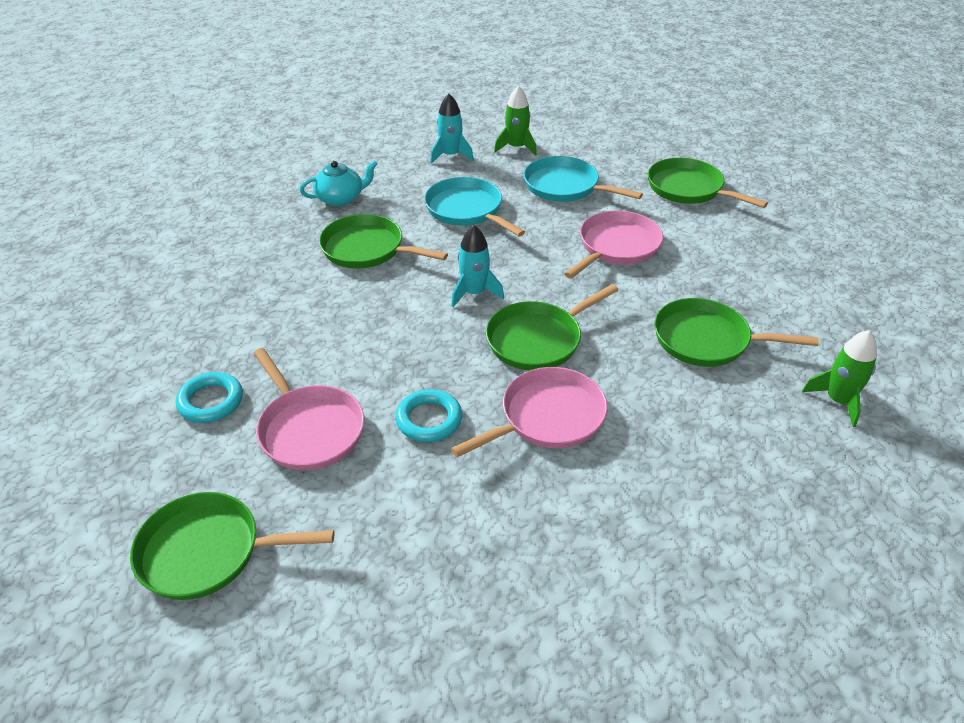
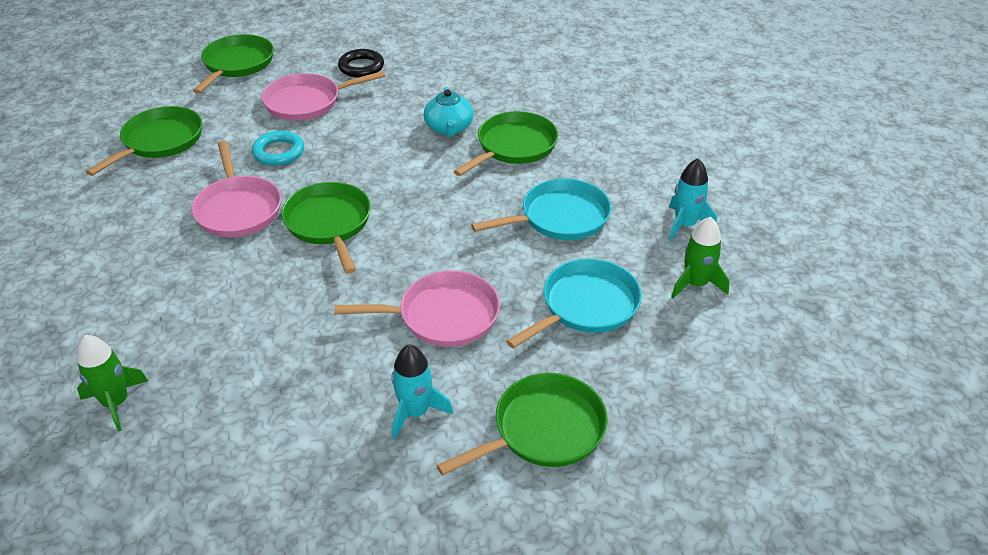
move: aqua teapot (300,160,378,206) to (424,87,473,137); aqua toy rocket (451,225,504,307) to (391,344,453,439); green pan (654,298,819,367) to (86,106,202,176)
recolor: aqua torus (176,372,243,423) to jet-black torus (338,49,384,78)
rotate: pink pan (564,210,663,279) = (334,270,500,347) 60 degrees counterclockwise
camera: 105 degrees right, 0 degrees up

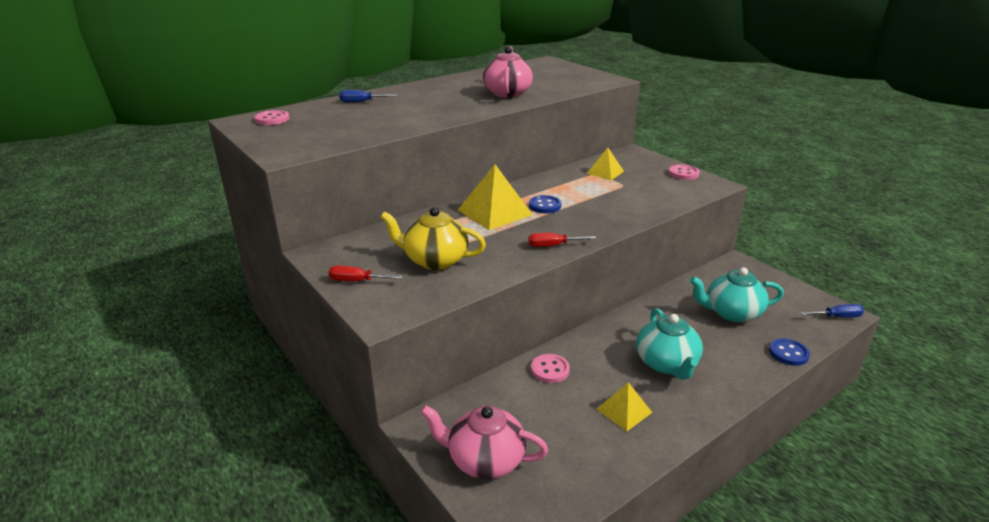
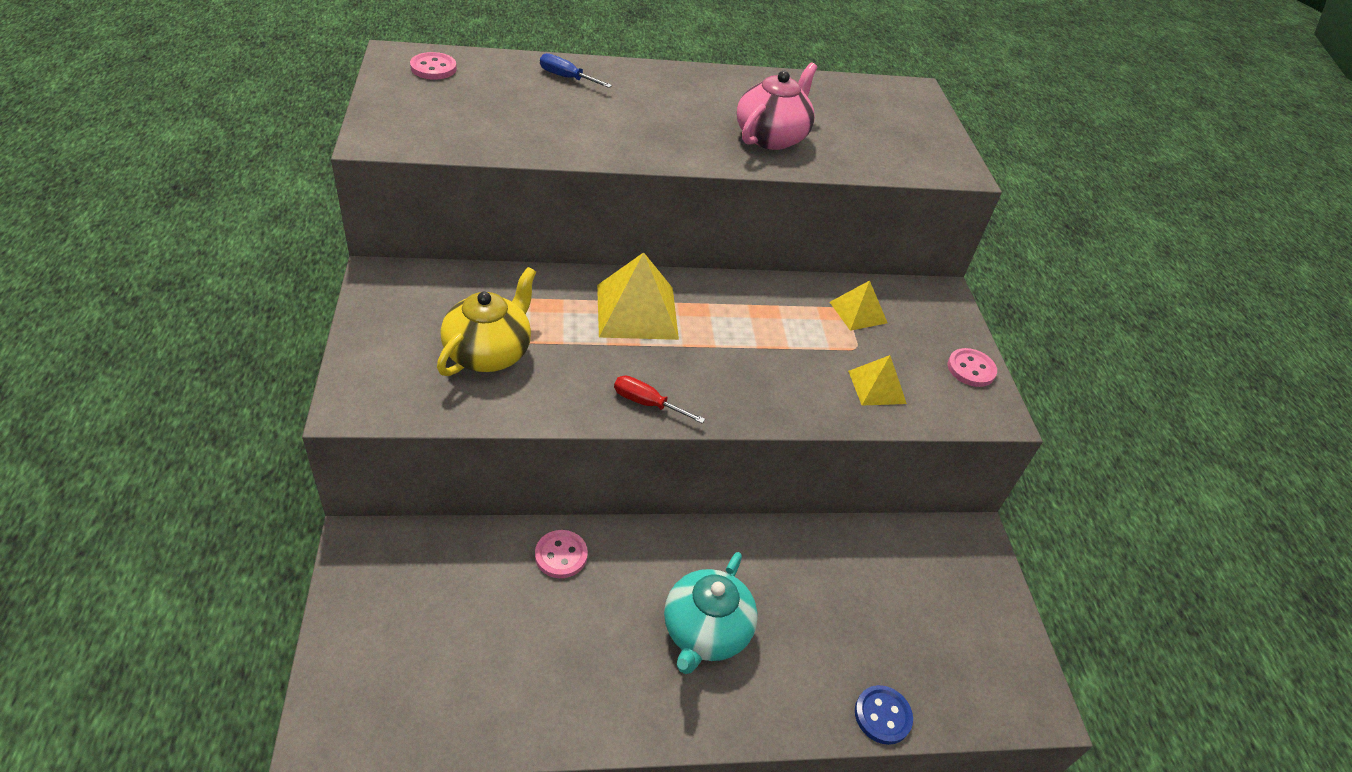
delete: red hand screwdriver (329,266,403,281); pink teapot (421,405,548,479); blue sewing button (529,195,561,213); aqua teapot (690,267,784,322); blue hand screwdriver (800,304,864,318)
move: golden pyramid (596,382,652,431) to (848,355,907,406)
rotate: golden teapot (381,207,486,270) = (437,267,536,376) 75 degrees clockwise
camera: 25 degrees right, 15 degrees up

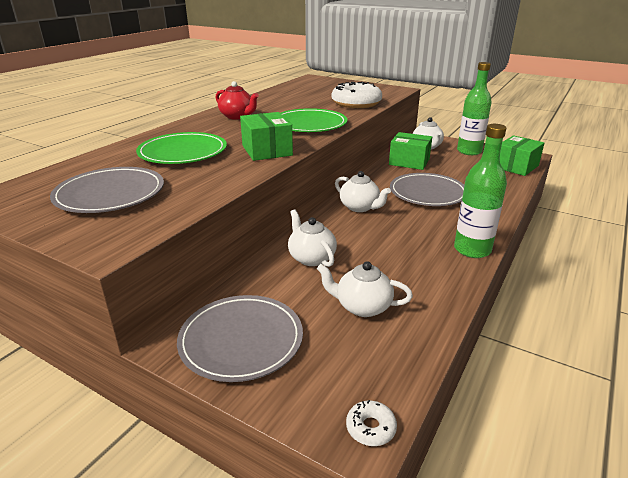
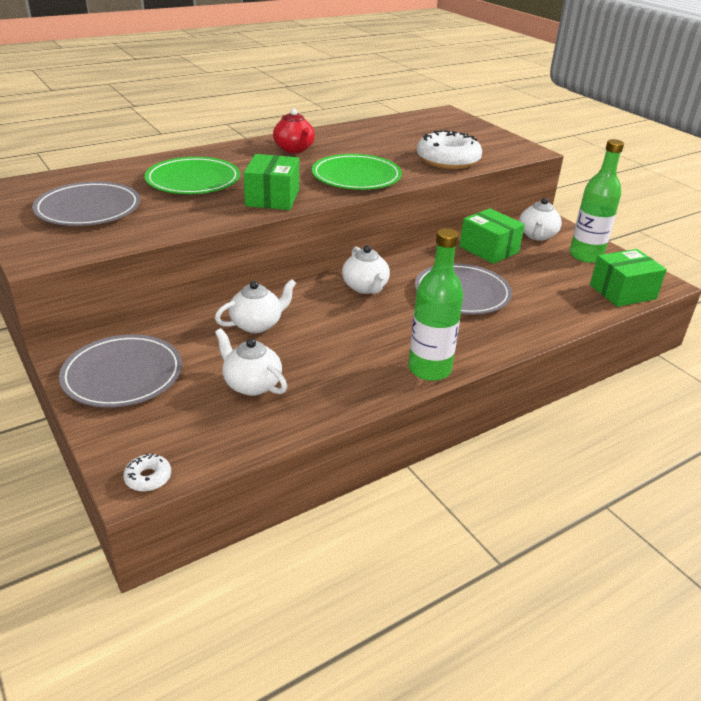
rotate: white teapot (288,209,337,267) = (215,279,296,333) 60 degrees clockwise
camera: 25 degrees right, 5 degrees up

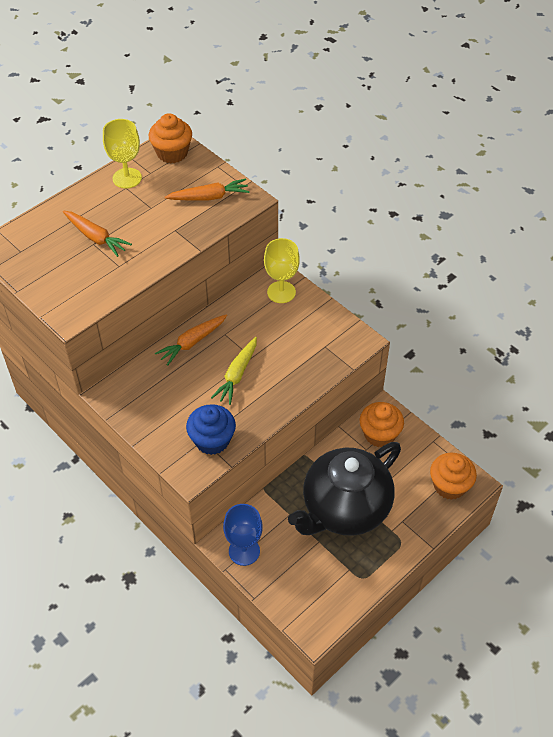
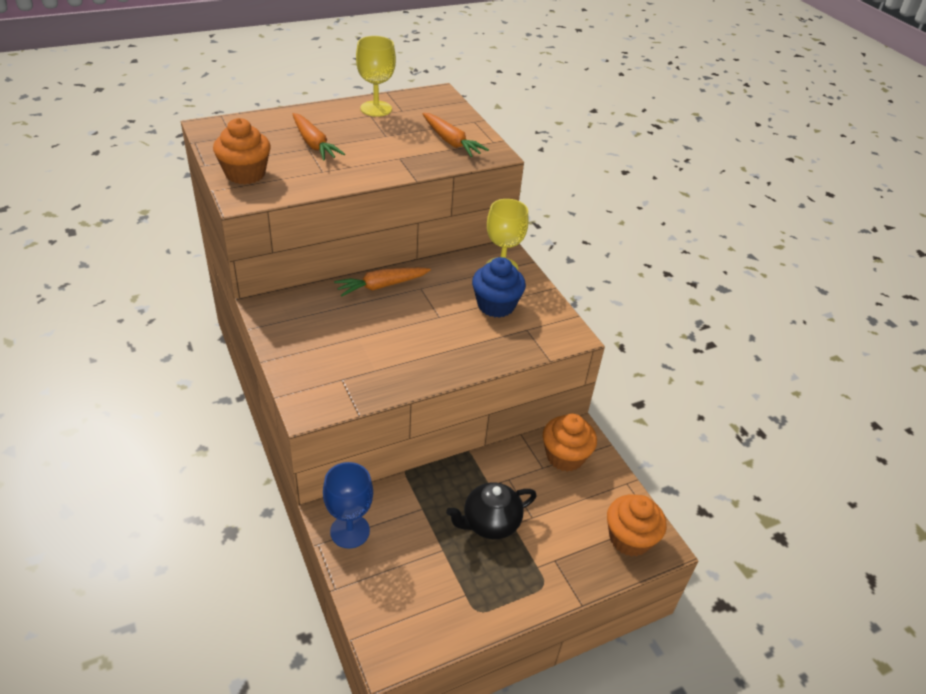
delete: golden carrot (211,337,257,405)
move: orange cupcake (149,113,192,163) to (213,118,271,184); blue cupcake (186,404,236,455) to (472,257,526,318)
rotate: orange carrot (165,178,250,201) = (422,113,489,157) 45 degrees clockwise
resize: jet-black teapot (288,442,401,536) = (446,482,537,539) x0.52
camera: 15 degrees right, 10 degrees down

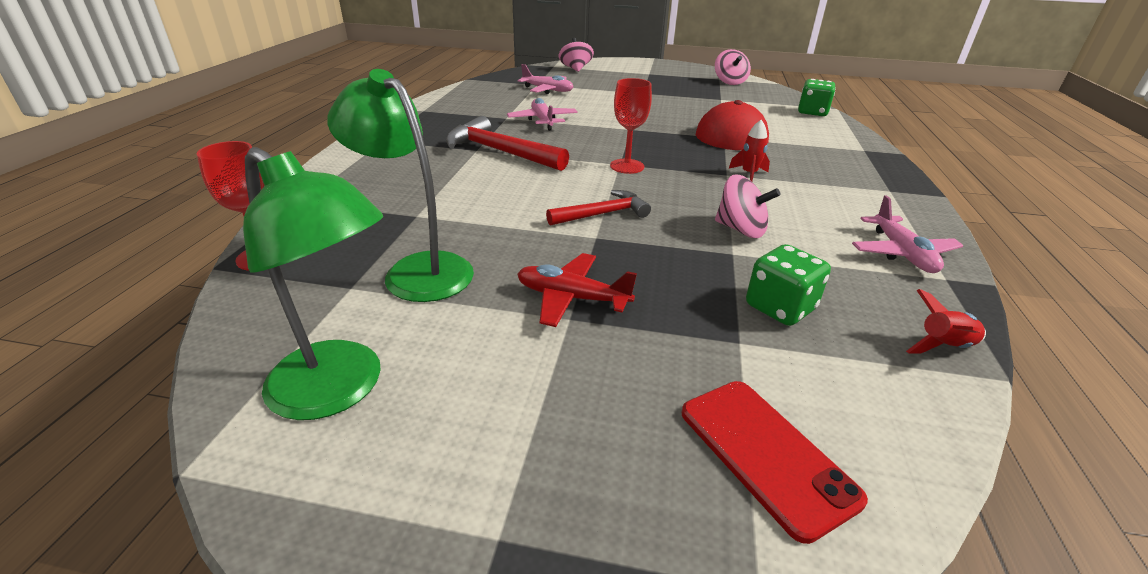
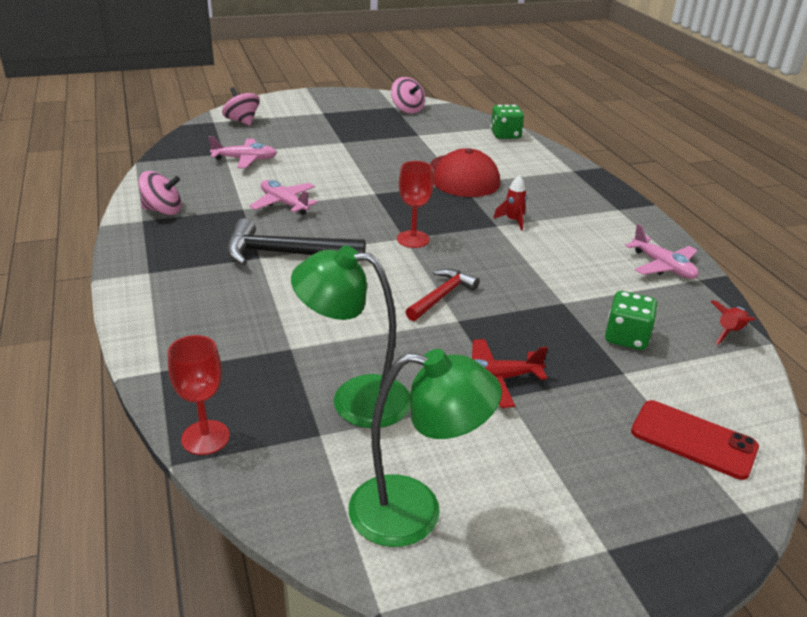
move: pink toy top (715,175,781,238) to (139,171,182,215)
recolor: red carpenter's hammer (446,116,569,171) to jet-black carpenter's hammer (227,218,365,265)
camera: 30 degrees left, 0 degrees up

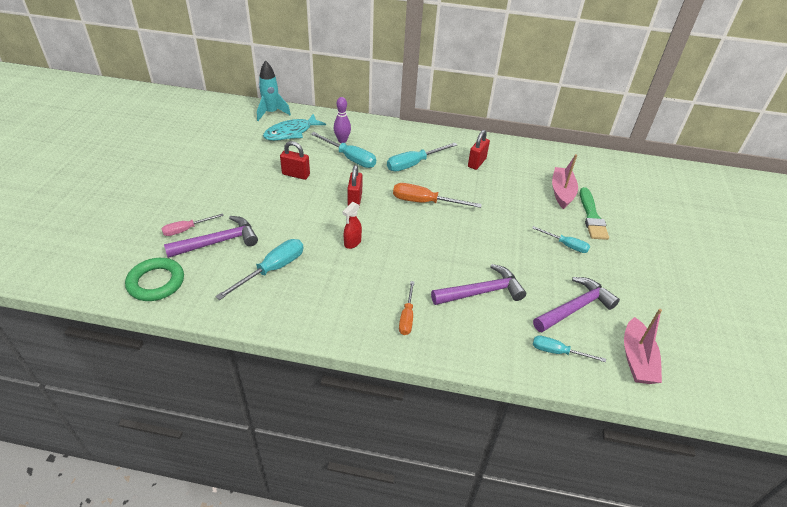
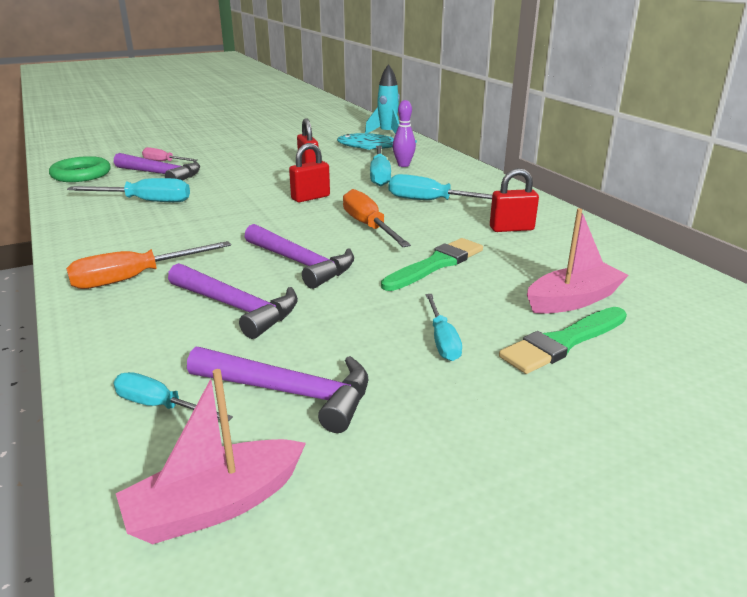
delete: red spray bottle (343,202,362,249)
insert: royal purple carpenter's hammer (244,224,354,289); green paintbrush (381,238,483,291)
rotate: aqua hand screwdriver (533,336,606,362) = (113,372,233,422) 45 degrees counterclockwise
resize: orange hand screwdriver (399,281,414,335) = (66,241,231,289) x1.59
camera: 55 degrees right, 15 degrees down

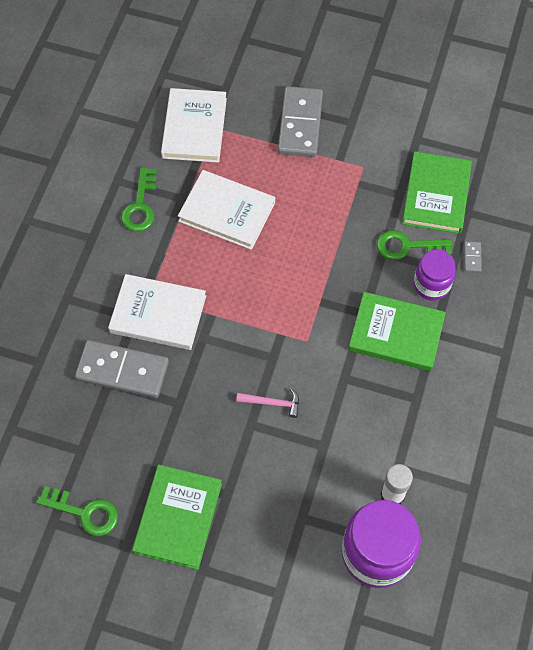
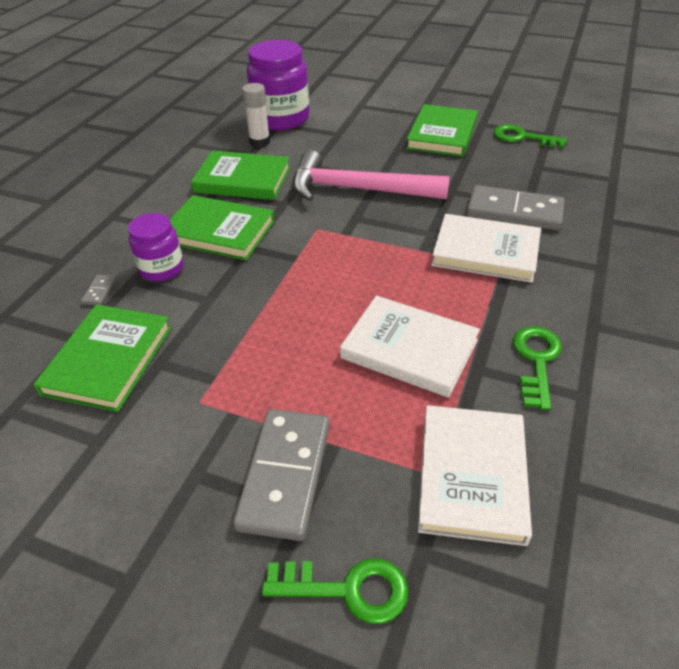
insert: green hardback (191,150,290,200)
move: green door key (377,230,452,260) to (262,558,408,624)
resize: pink carpenter's hammer (236,388,299,418) = (293,150,450,201) x2.49
camera: 175 degrees left, 20 degrees down

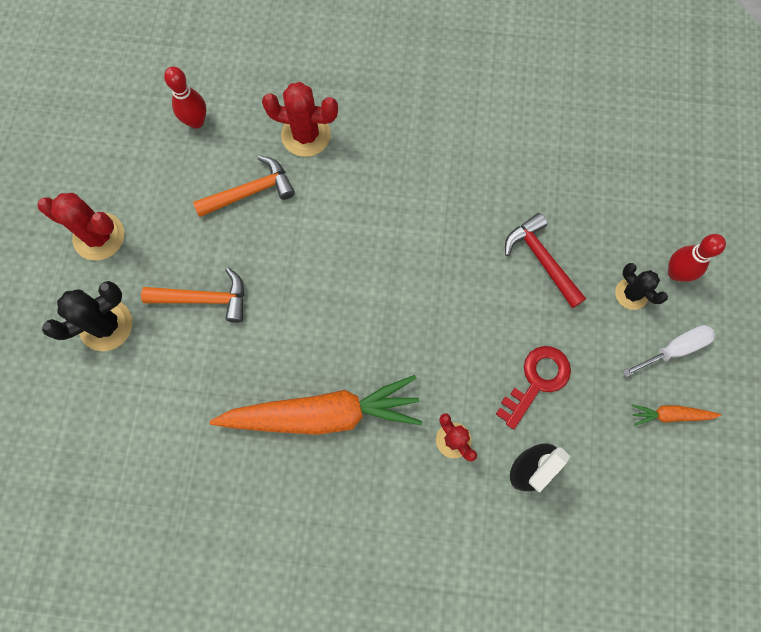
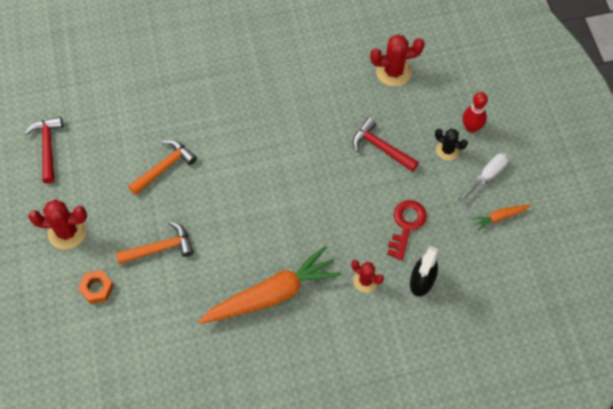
delete: red bowling pin (164,67,206,129)
insert: red carpenter's hammer (24,117,63,183)
move: red saguaro cactus (262,82,338,157) to (370,35,425,87)
replace: jet-black saguaro cactus (42,281,133,351) to orange hexagon nut (78,270,114,304)
camera: 20 degrees left, 10 degrees down

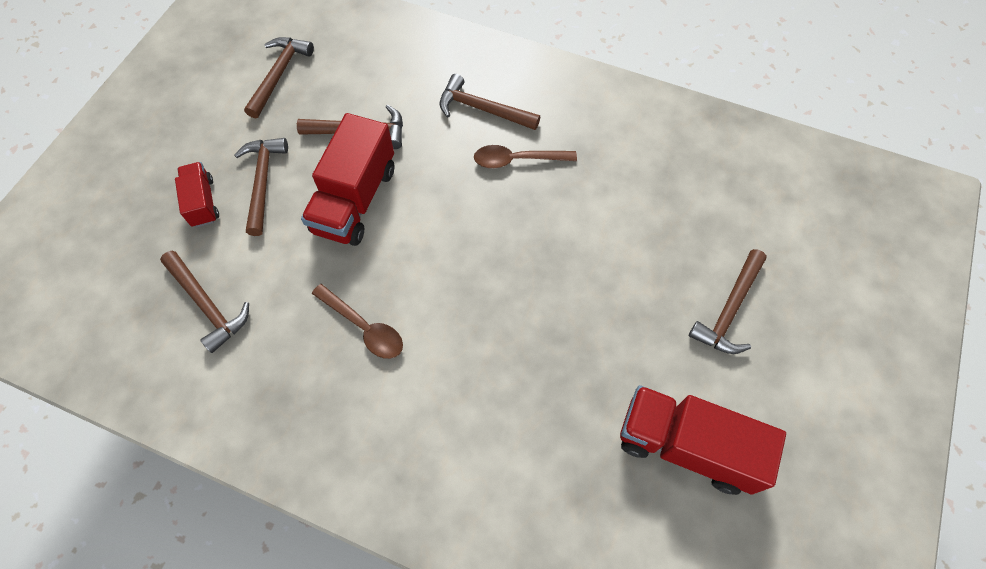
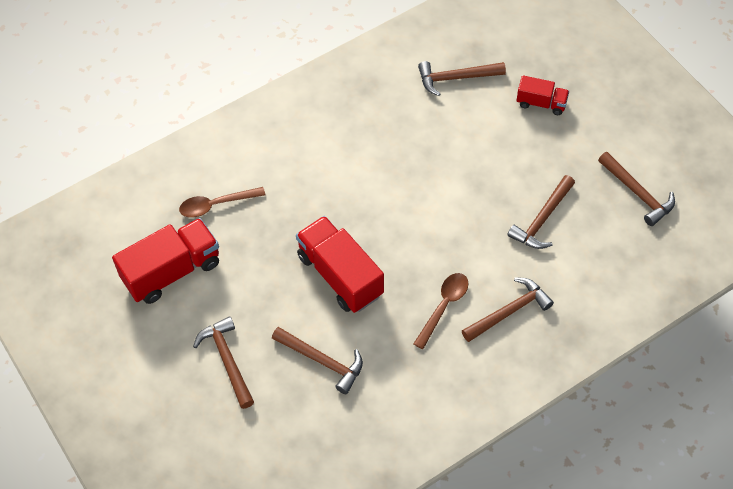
move: russet carpenter's hammer (234,138,288,236) to (272,327,363,394); red toy truck (301,113,394,246) to (296,216,384,313); russet tablespoon (312,284,403,359) to (179,187,266,218)
camera: 125 degrees right, 5 degrees down

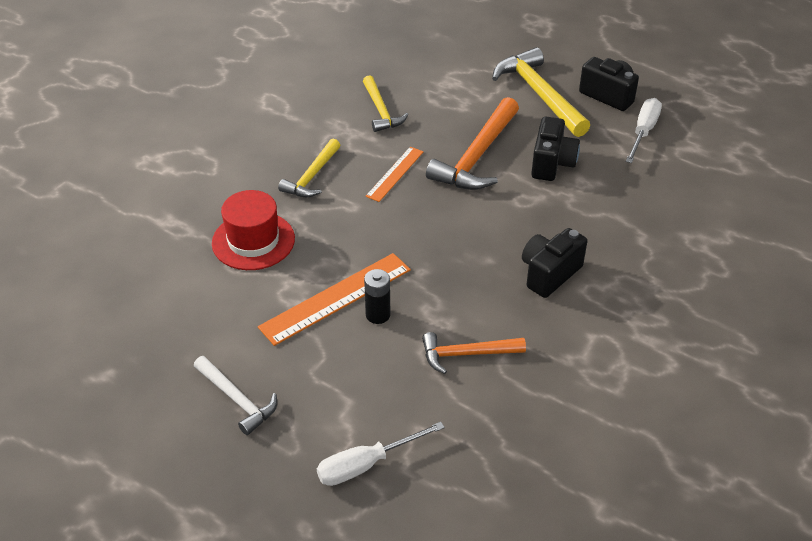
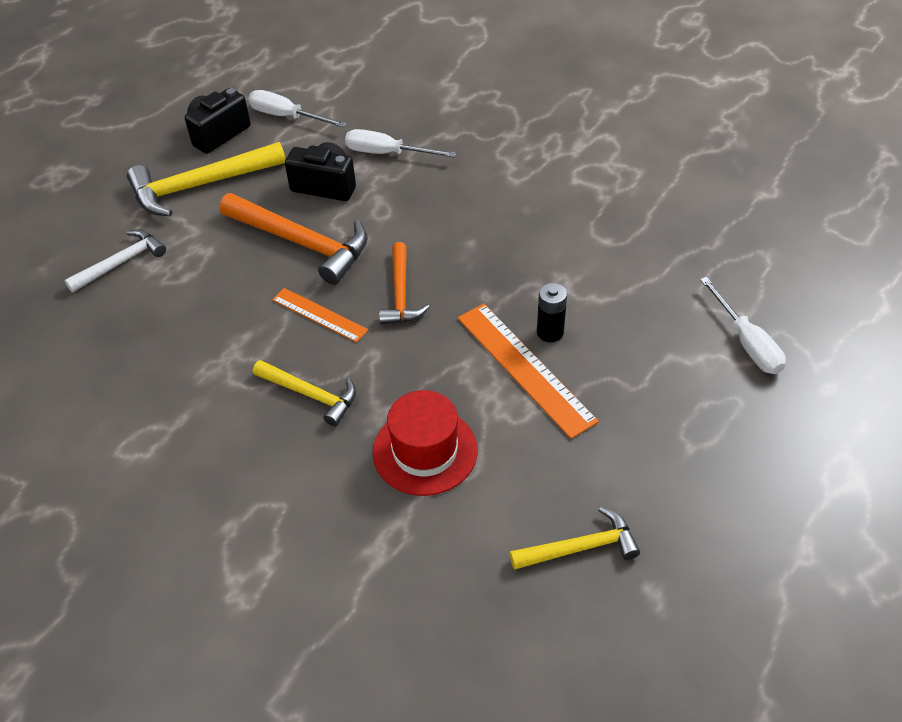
delete: jet-black photo camera (522,228,587,298)
insert: white hand screwdriver (345,129,456,157)
move: white carpenter's hammer (194,356,277,435) to (64,230,166,293); golden carpenter's hammer (363,75,409,132) to (510,507,640,570); orange carpenter's hammer (422,332,526,374) to (379,242,429,324)
camera: 85 degrees left, 5 degrees up

